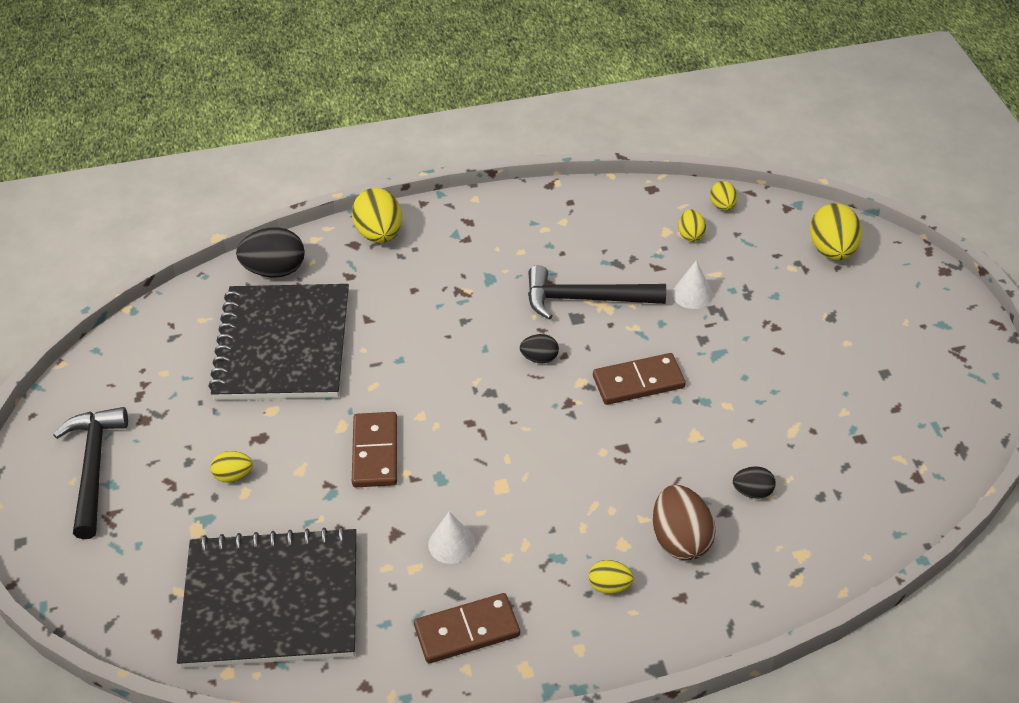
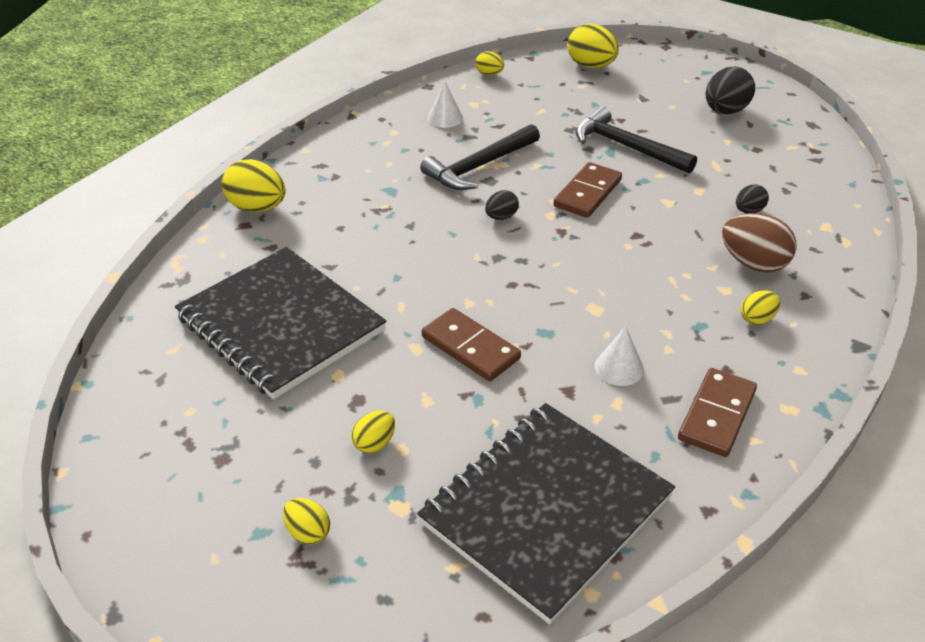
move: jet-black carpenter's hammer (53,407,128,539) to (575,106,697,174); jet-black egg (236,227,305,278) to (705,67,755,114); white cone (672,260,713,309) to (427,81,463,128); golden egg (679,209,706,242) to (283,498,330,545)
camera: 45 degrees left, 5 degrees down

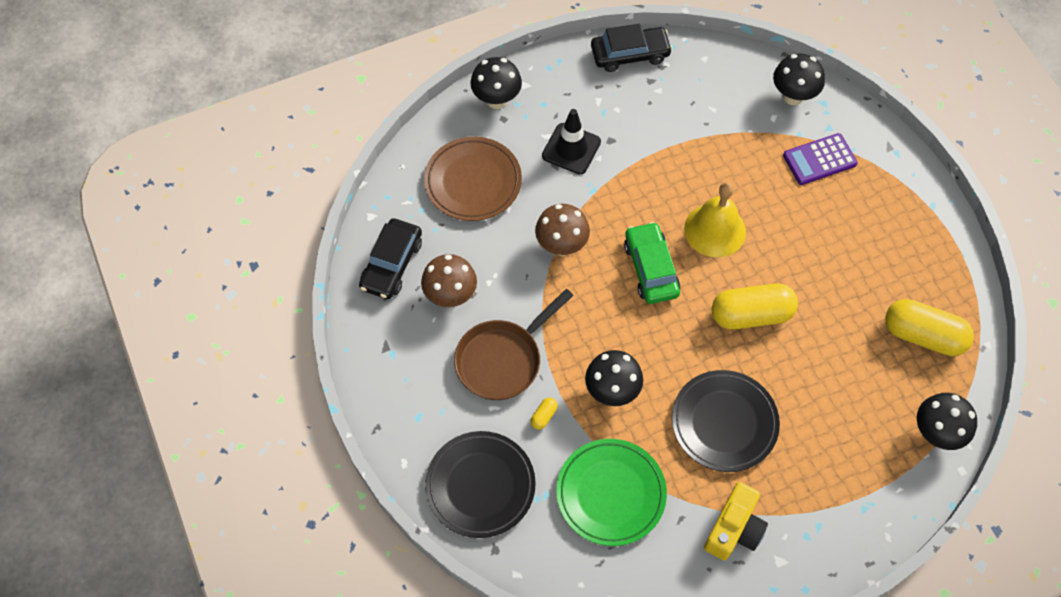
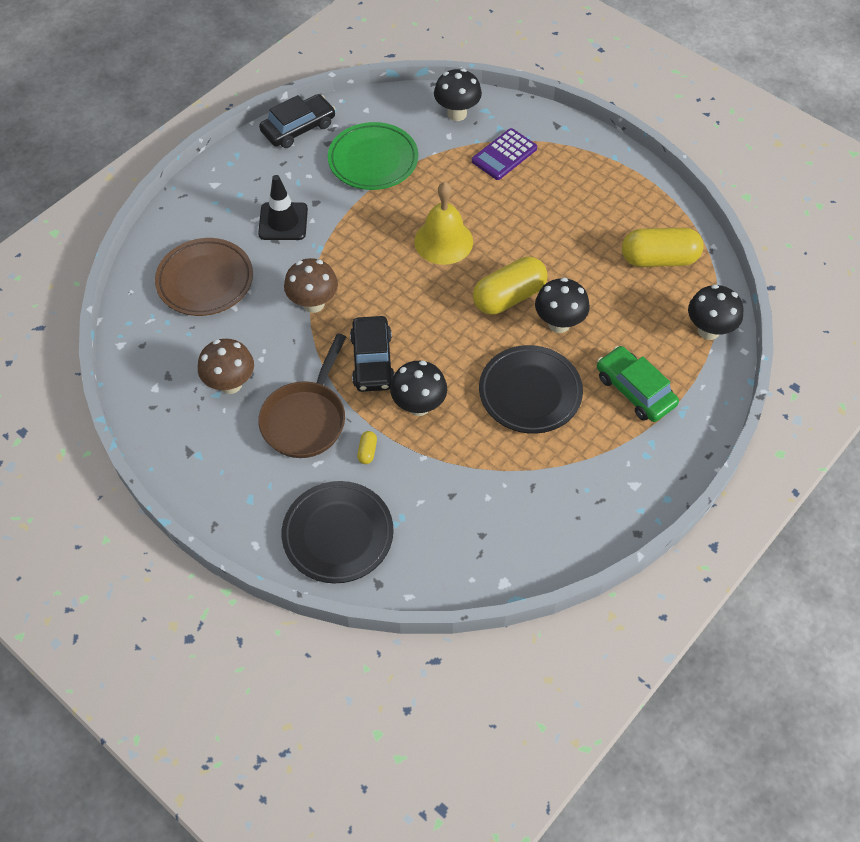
delete: golden photo camera (704,482,768,561)
move: jet-black automobile (359,218,422,299) to (350,316,395,392); jet-black mushroom (470,57,522,109) to (535,277,590,333); green plate (556,439,667,546) to (328,122,418,190); green automobile (624,222,680,304) to (597,346,679,422)
camera: 25 degrees left, 5 degrees down

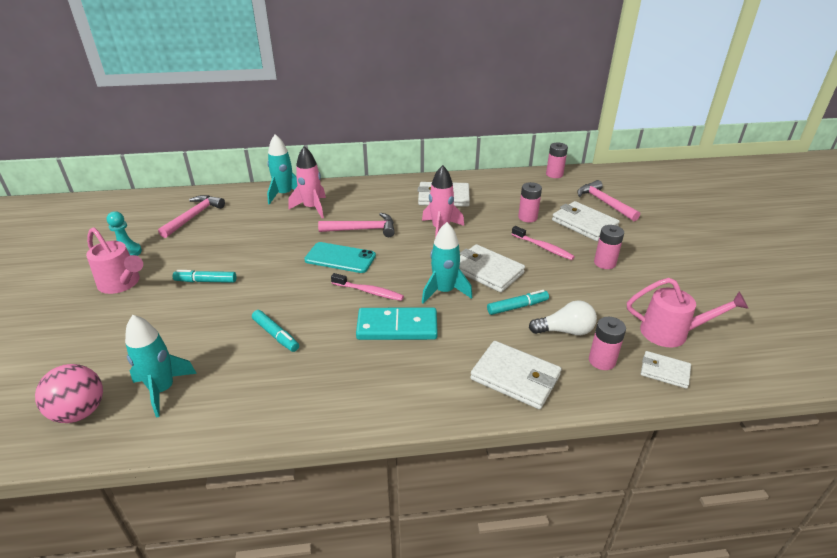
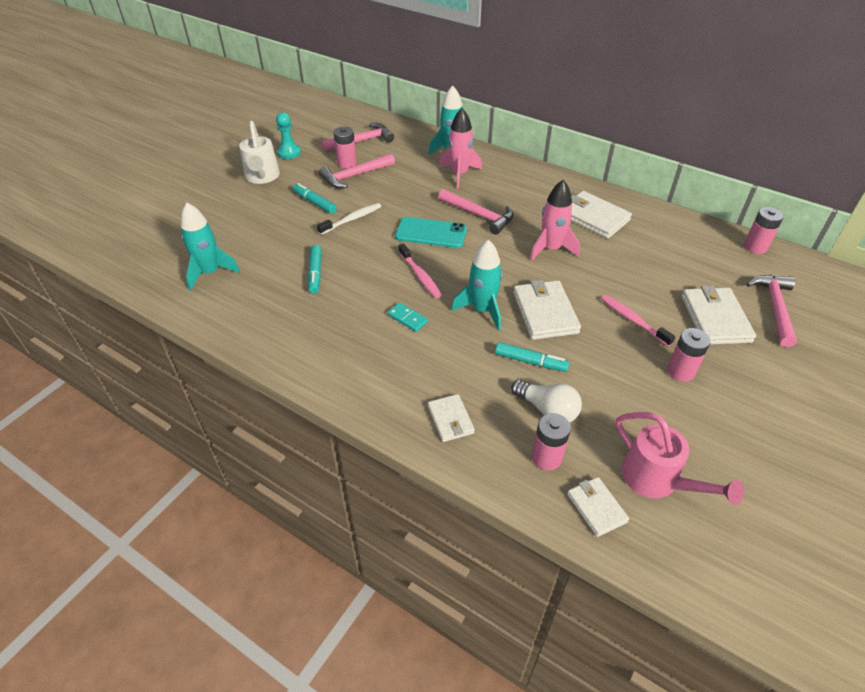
delete: pink play ball (35,364,103,423)
insert: white toothbrush (317,203,381,235); pink carpenter's hammer (319,154,395,188)
move: pink AA battery (518,182,542,222) to (333,126,357,168)
recolor: pink watering can (86,227,143,294) to white watering can (239,121,280,184)
rotate: aqua phone (304,242,376,273) = (395,217,467,248) 45 degrees counterclockwise; pink toothbrush (512,226,575,260) = (601,295,676,347) 150 degrees clockwise
resize: aqua domino (356,308,438,340) = (387,302,428,332) x0.48; white billfold (470,341,562,409) = (428,394,475,442) x0.59
camera: 40 degrees right, 10 degrees up

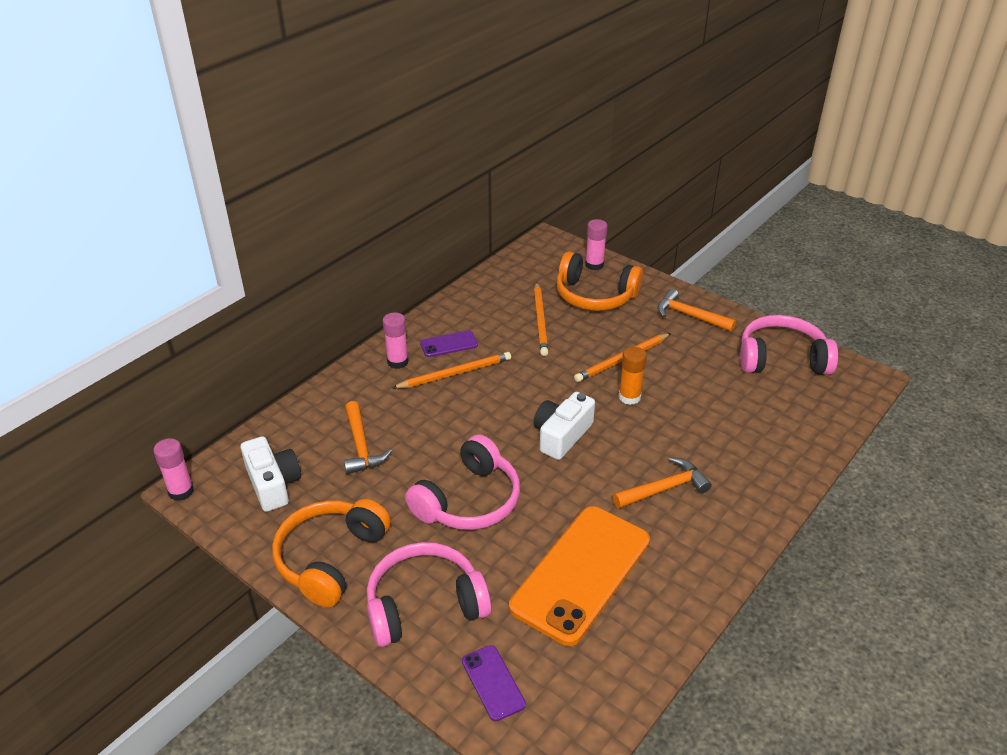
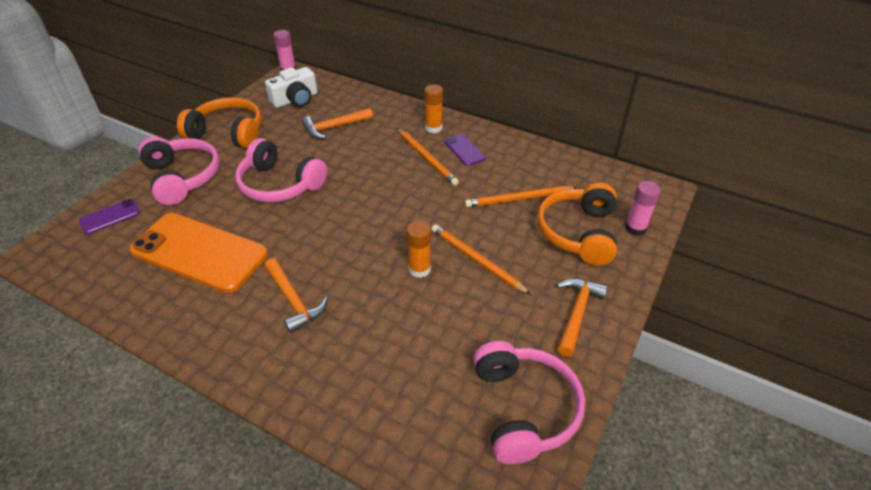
delete: white photo camera (534,392,595,460)
recolor: pink stick of glue (383,312,409,369) to orange stick of glue (424,85,443,133)
camera: 80 degrees right, 5 degrees up

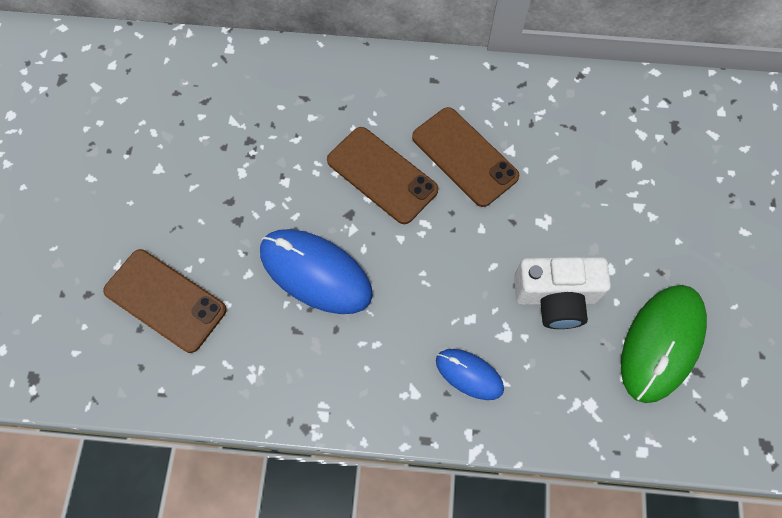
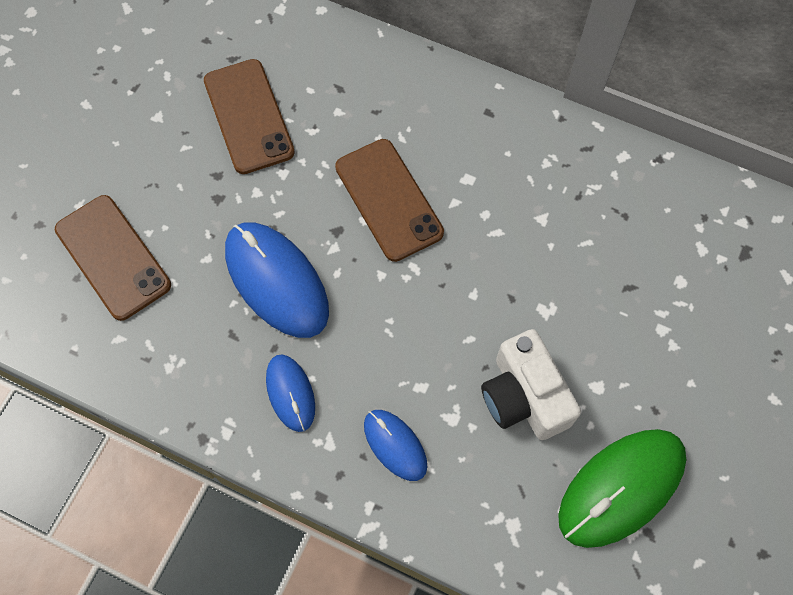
insert: blue mouse (266,354,315,432)
move: russet phone (412,107,520,207) to (204,59,295,174)
rotate: white photo camera (514,257,611,329) = (481,329,581,440) 45 degrees clockwise
camera: 20 degrees right, 0 degrees up

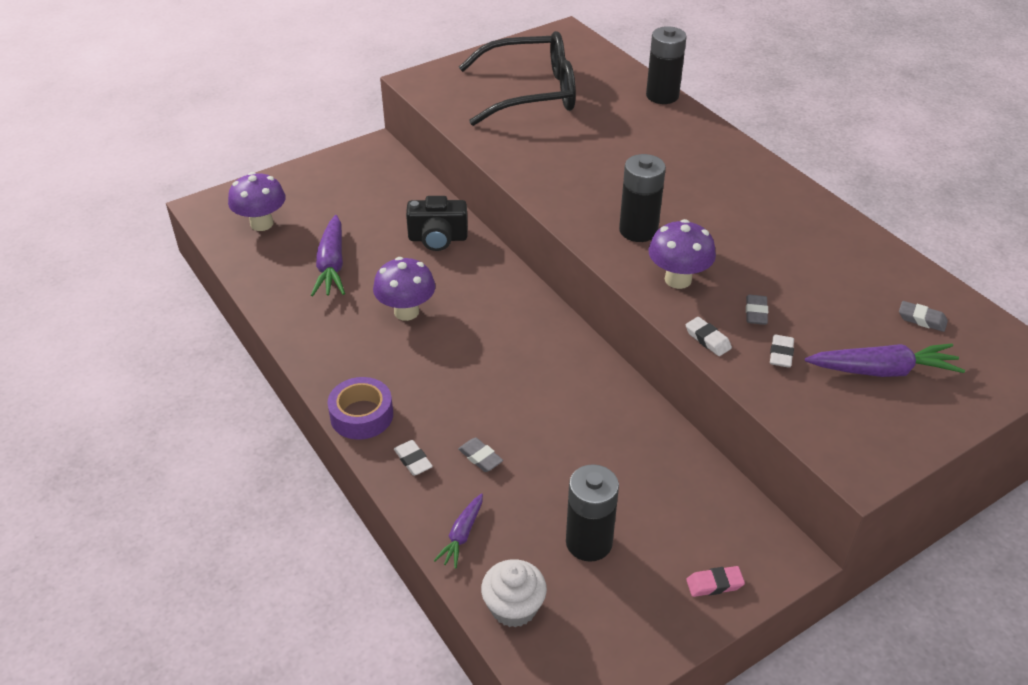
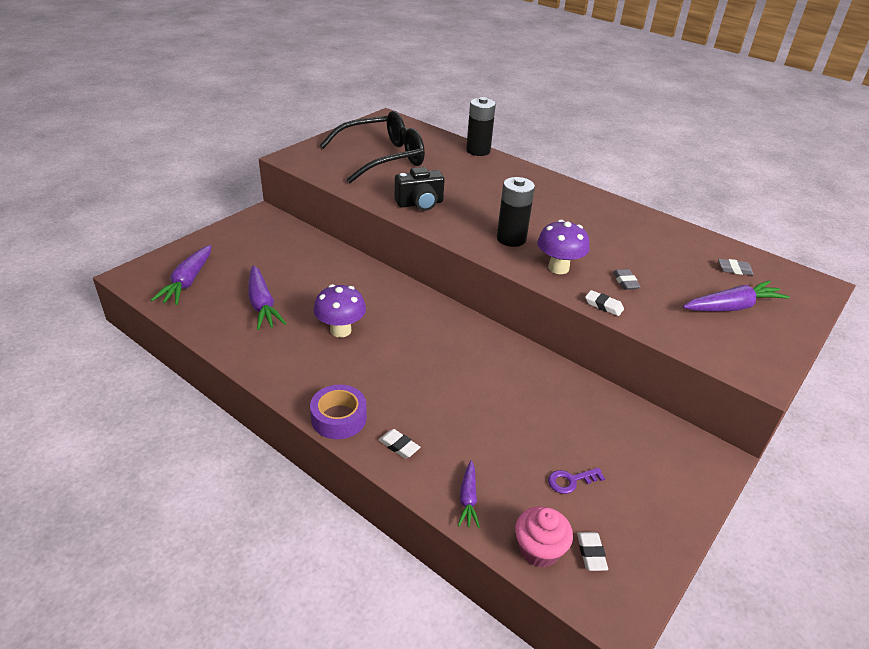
delete: gray pencil eraser (458,438,503,472); pink pencil eraser (686,566,745,597)
move: jet-black photo camera (406,196,468,251) to (395,167,445,211); white pencil eraser (770,335,794,368) to (577,532,608,571)
replace: royal purple mushroom (228,172,285,231) to royal purple carrot (151,245,211,305); jet-black AA battery (566,464,619,562) to royal purple door key (548,468,605,494)
recolor: white cupcake (481,559,547,628) to pink cupcake (515,506,573,567)
camera: 20 degrees left, 5 degrees down

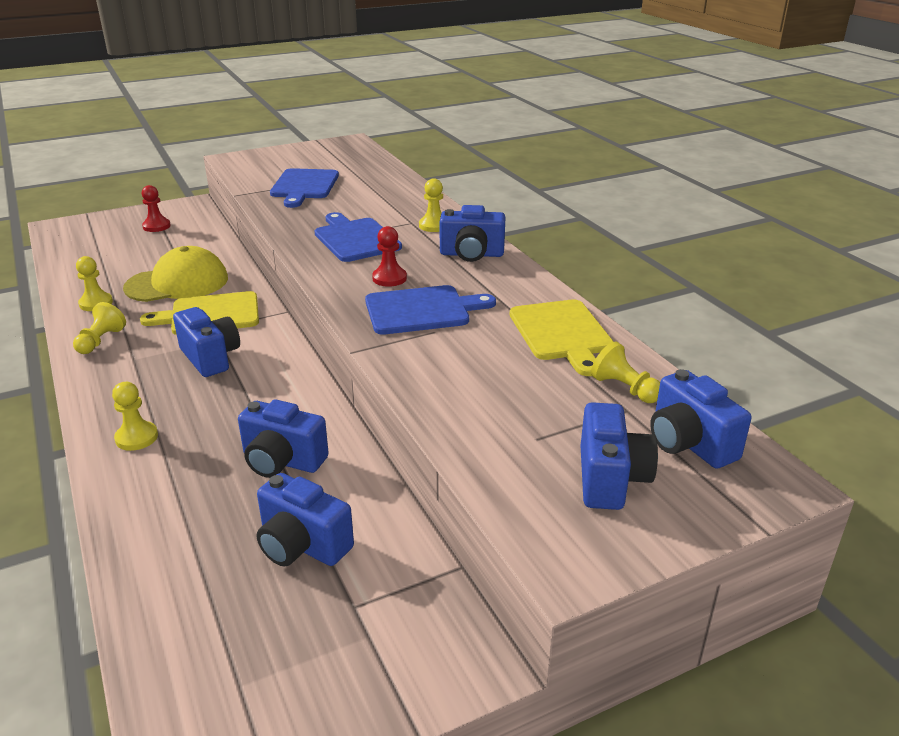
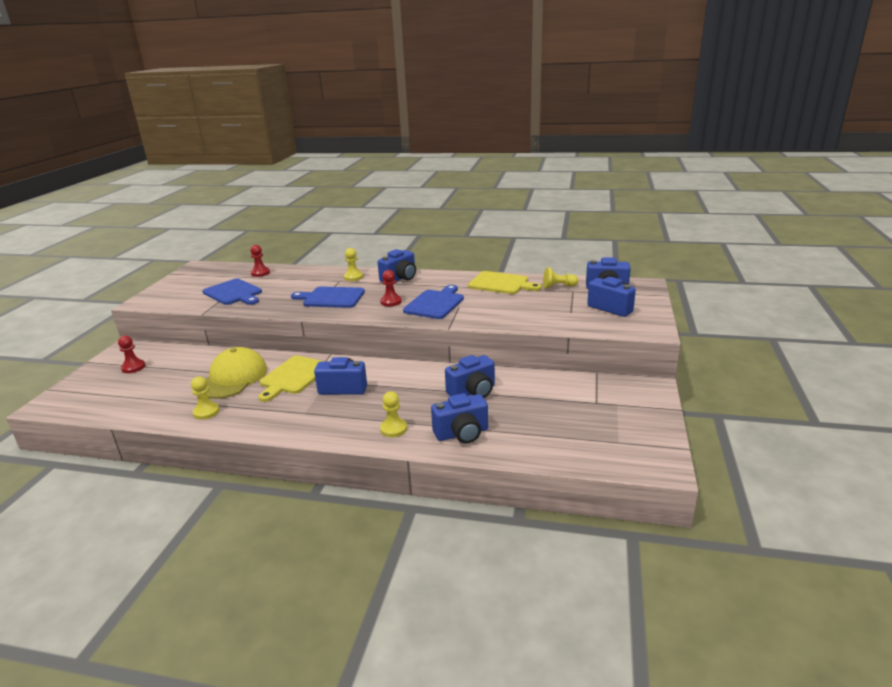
delete: golden chess pawn (73,302,126,354)
insert: red chess pawn (250,245,270,277)
move: blue photo camera (257,473,354,567) to (431,393,488,444)
camera: 50 degrees left, 5 degrees down

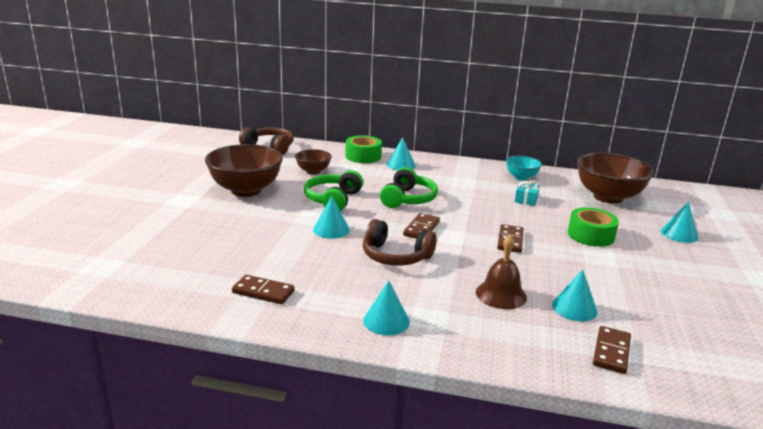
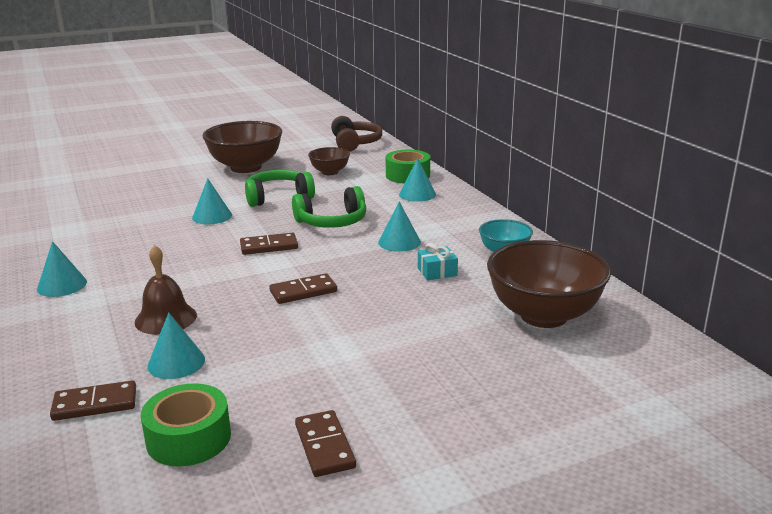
delete: russet headset (363,219,437,266)
move: russet domino (232,275,295,304) to (295,410,356,477); green roll of tape (568,207,619,247) to (141,383,231,467); aqua cone (661,202,699,243) to (378,201,421,252)
camera: 55 degrees right, 0 degrees up

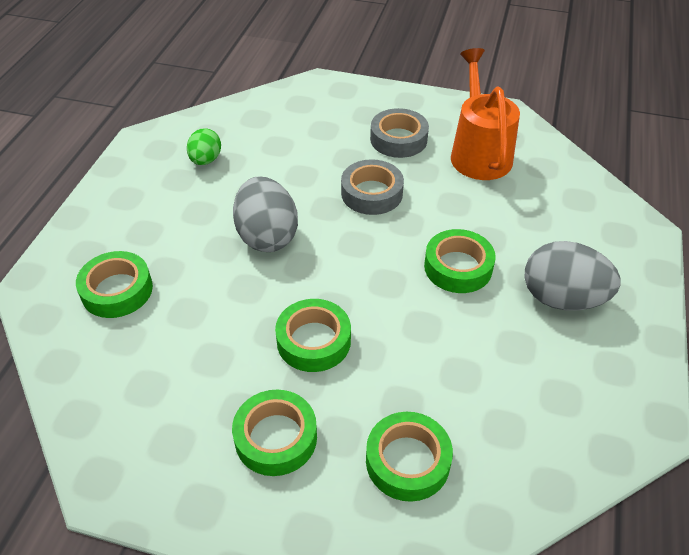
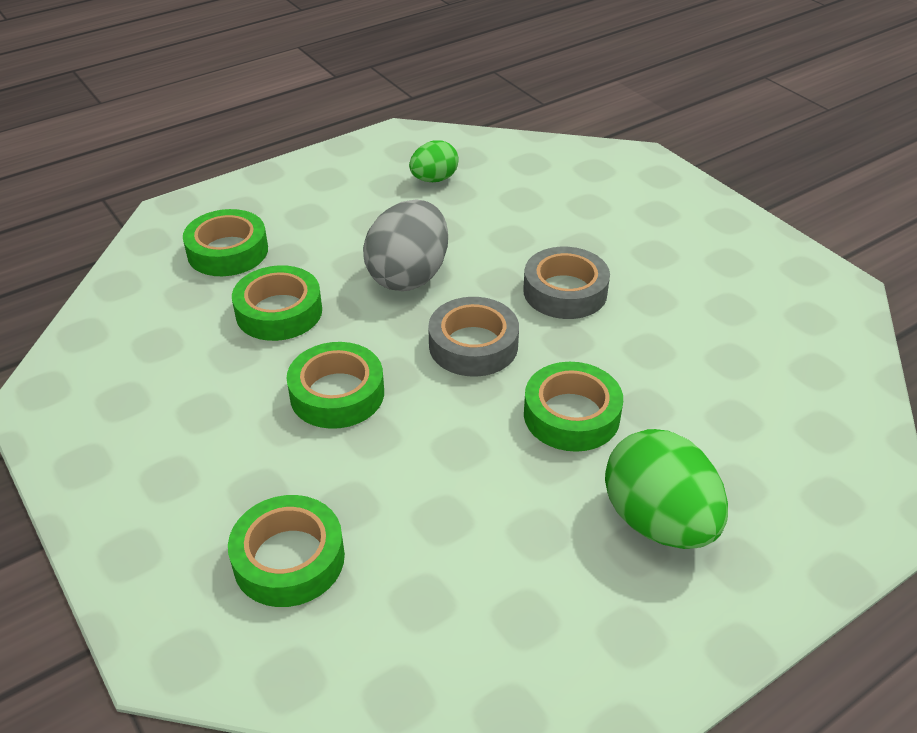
delete: orange watering can (451,48,520,180)
move: green roll of tape (232,390,317,476) to (232,265,322,341); gray roll of tape (370,108,429,158) to (428,297,519,377)
recolor: gray egg (524,241,621,311) to green egg (605,429,728,549)
camera: 40 degrees right, 5 degrees down

